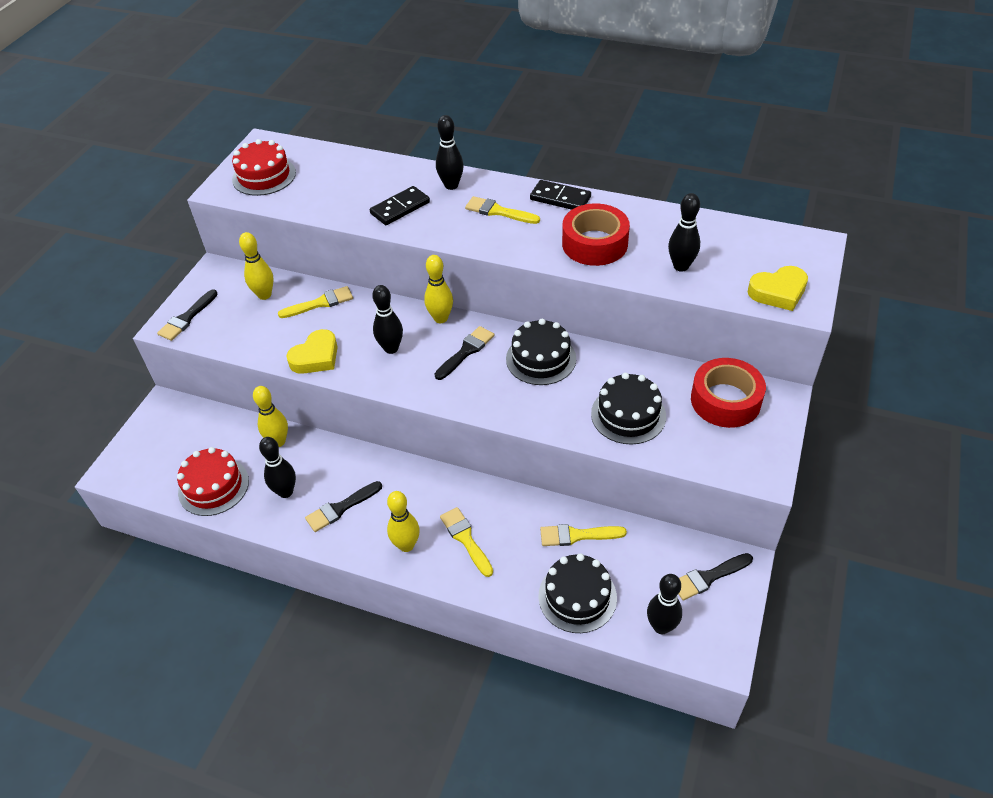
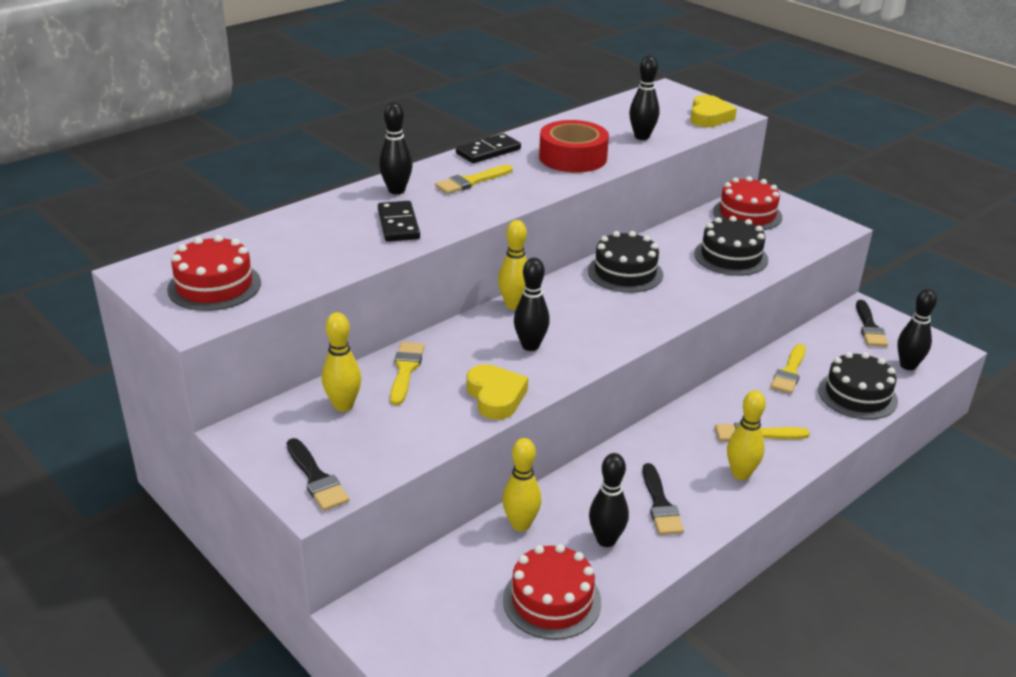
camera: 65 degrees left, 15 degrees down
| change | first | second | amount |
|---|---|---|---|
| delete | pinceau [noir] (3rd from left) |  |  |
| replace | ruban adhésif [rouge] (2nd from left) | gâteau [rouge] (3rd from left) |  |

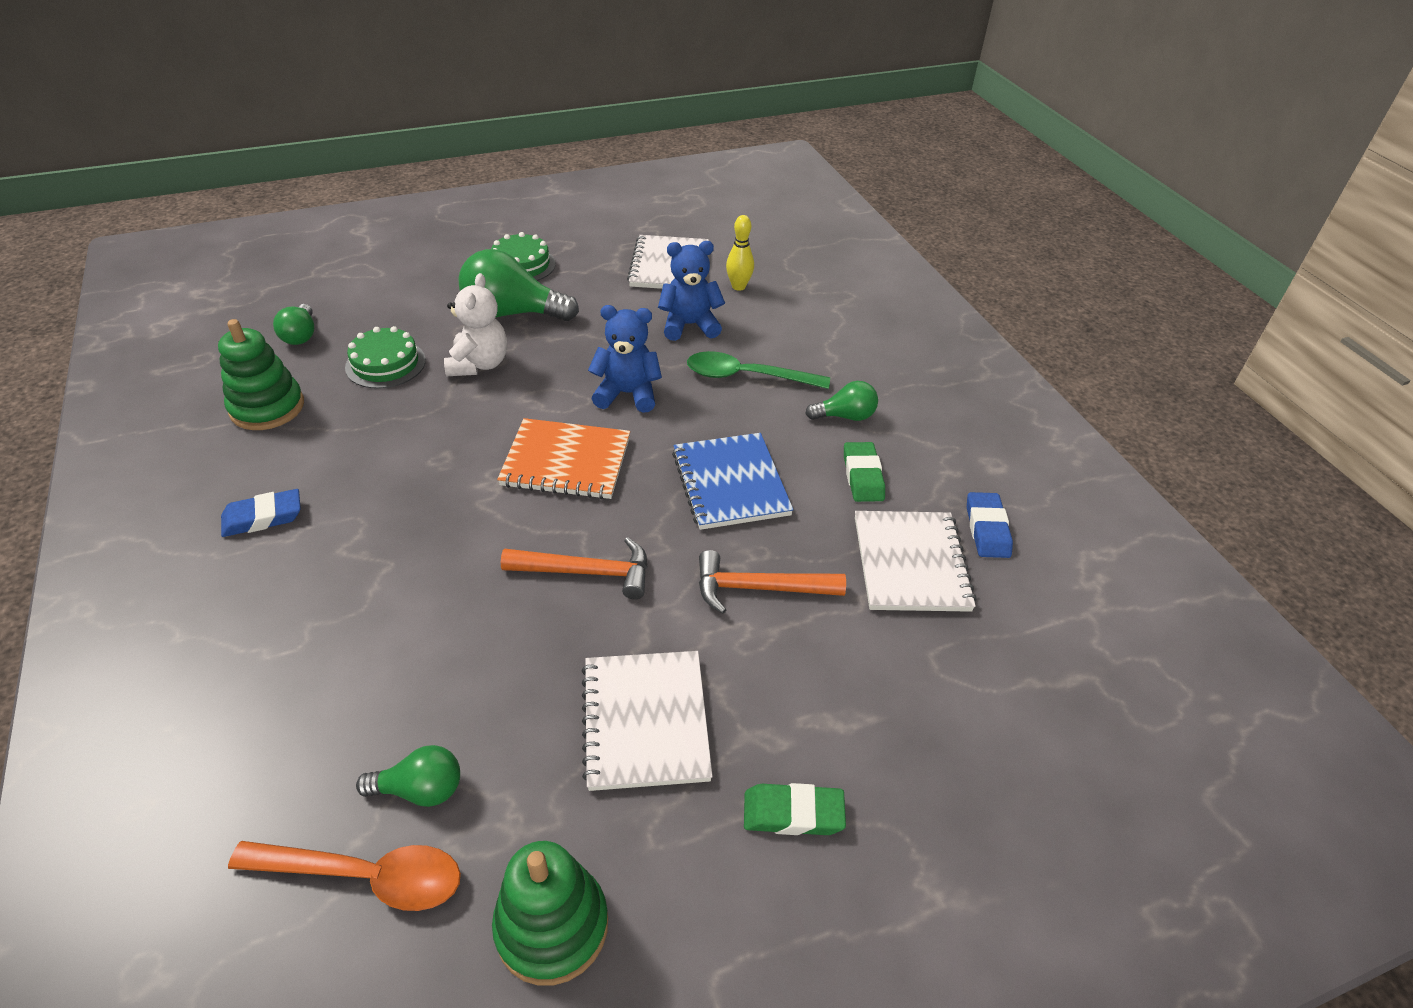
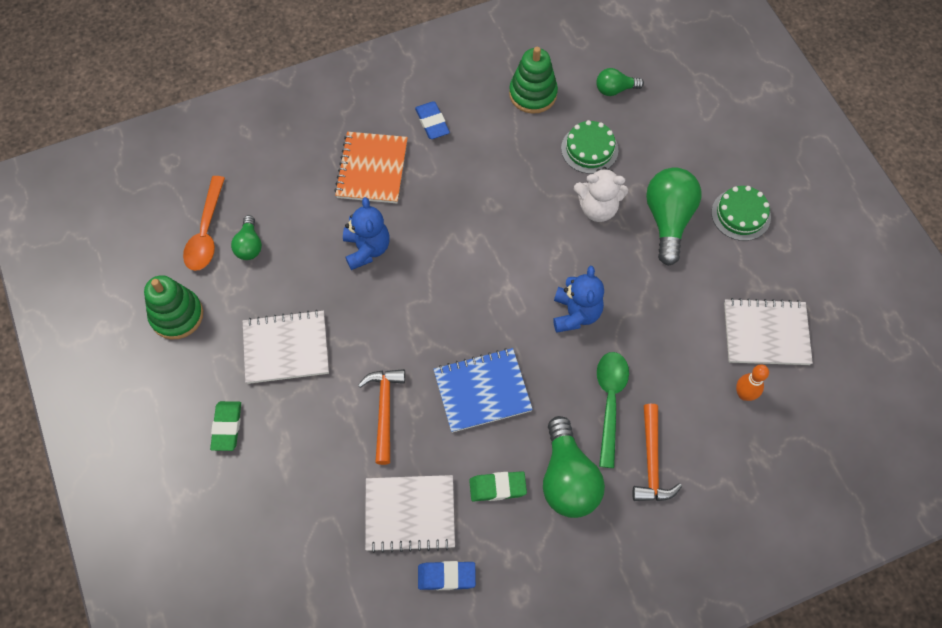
camera: 90 degrees right, 20 degrees up
| change | first | second | amount |
|---|---|---|---|
| recolor | quille [jaune] | quille [orange] |  |
| move | ours en peluche [bleu] (2nd from left in the first image) | ours en peluche [bleu] (1st from left) |  |
| resize | ampoule [vert] (4th from left in the first image) | ampoule [vert] (2nd from left) | x1.83 |
| move | carnet [orange] |  |  |
| move | marteau [orange] (1st from left in the first image) | marteau [orange] (2nd from left) |  |

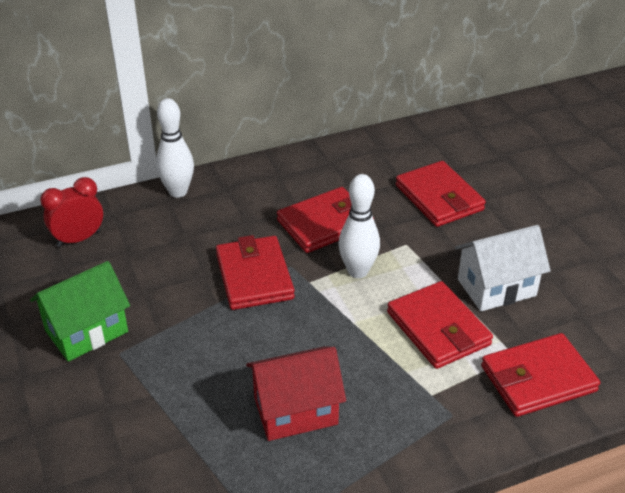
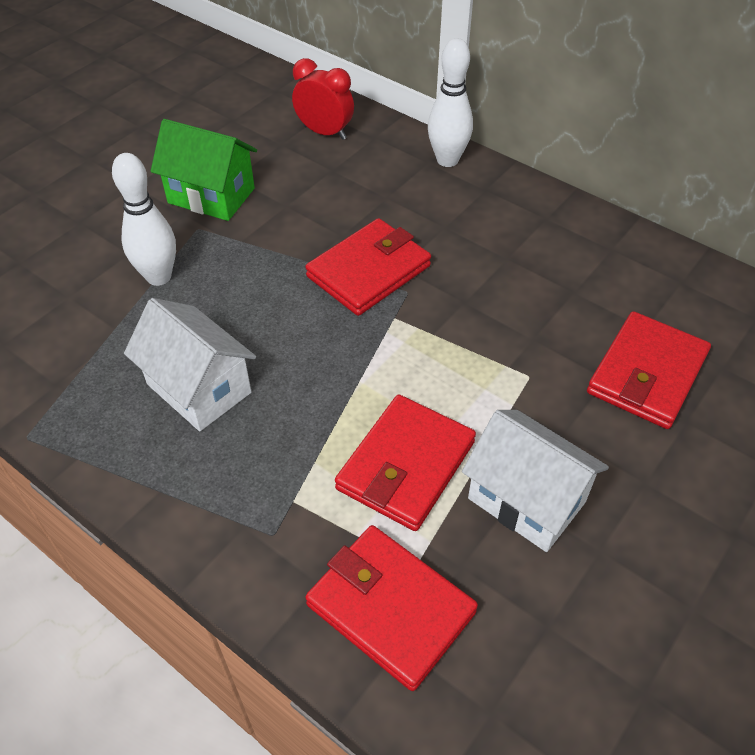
camera: 60 degrees right, 10 degrees up
| change | first | second | amount |
|---|---|---|---|
| move | quille [blanc] (2nd from left in the first image) | quille [blanc] (1st from left) |  |
| delete | portefeuille [rouge] (2nd from left) |  |  |
| recolor | maison [rouge] | maison [blanc] (1st from left) |  |

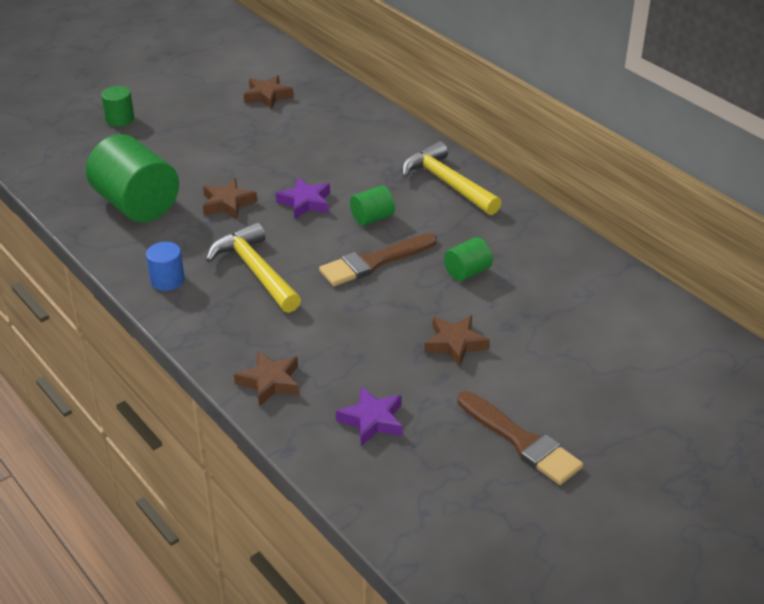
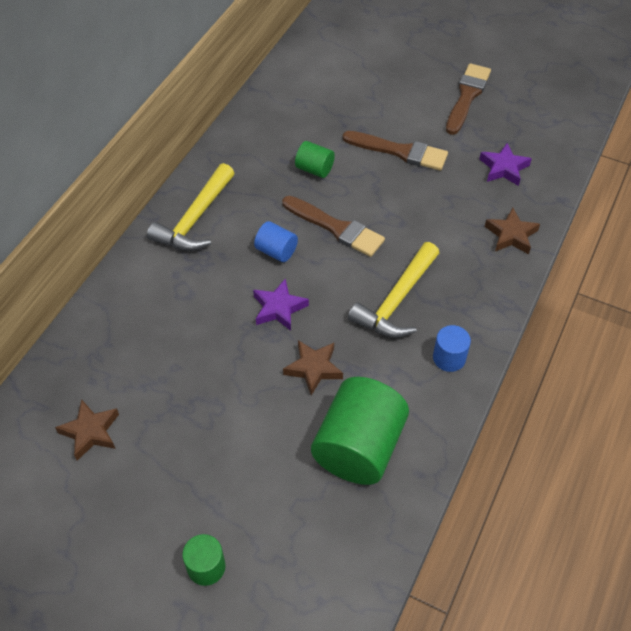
camera: 115 degrees left, 15 degrees up
| change | first | second | amount |
|---|---|---|---|
| recolor | cylindre [vert] (3rd from left) | cylindre [bleu] (1st from left) |  |
| replace | étoile [marron] (4th from left) | pinceau [marron] (2nd from left) |  |

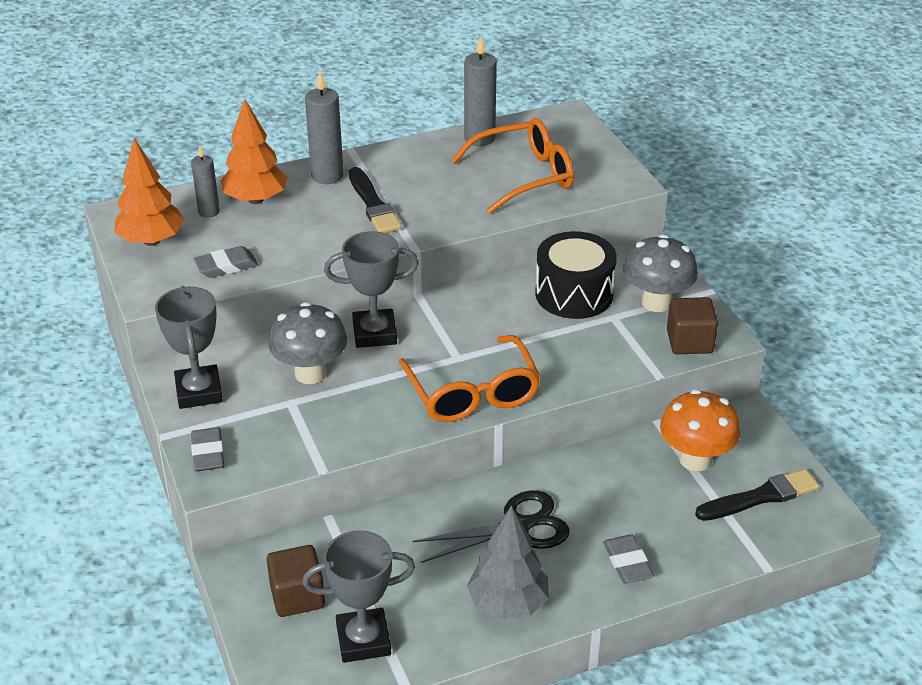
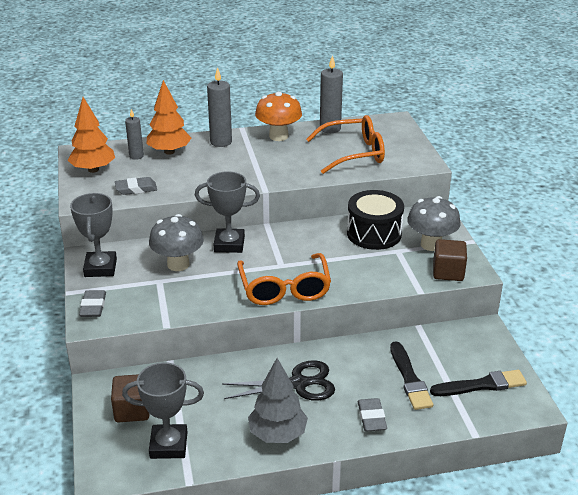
camera: 10 degrees right, 5 degrees down
| change | first | second | amount |
|---|---|---|---|
| move | pinceau [noir] (1st from left) |  |  |
| move | champignon [orange] |  |  |

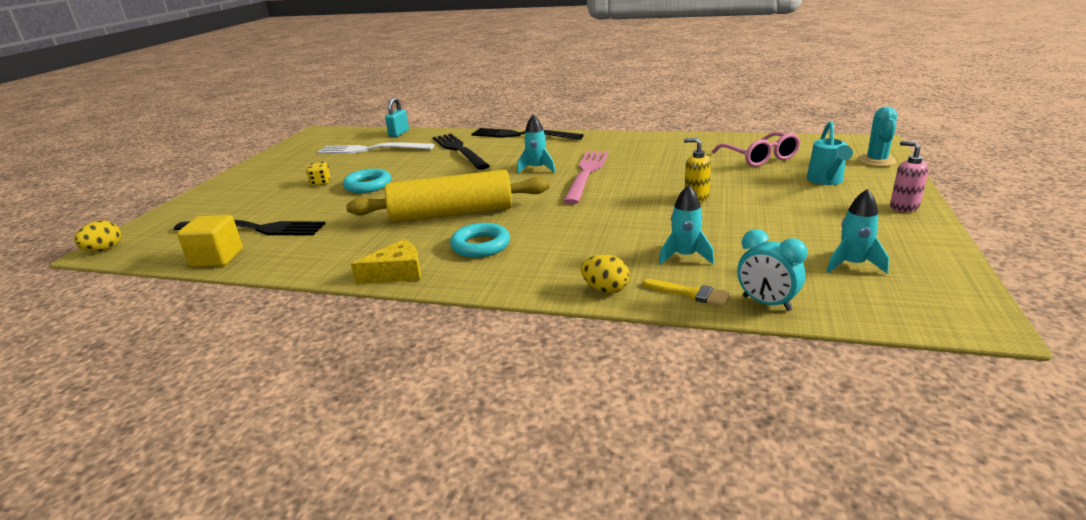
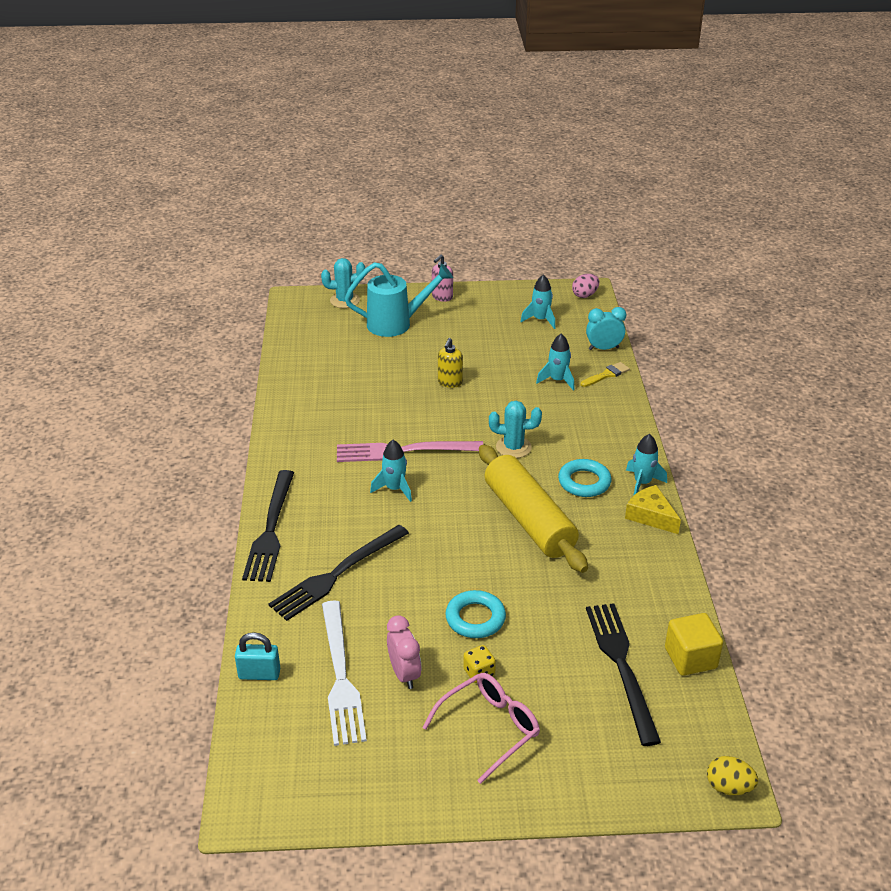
camera: 110 degrees left, 10 degrees up
| change | first | second | amount |
|---|---|---|---|
| resize | arrosoir [turquoise] |  | x1.51 |
| move | lunettes [rose] |  |  |
| rotate | réveil [turquoise] |  | 120 degrees counterclockwise |
| delete | œuf [jaune] (2nd from left) |  |  |
| rotate | pinceau [jaune] |  | 45 degrees clockwise |
| insert |  | œuf [rose] |  |
| insert |  | cactus [turquoise] (2nd from left) |  |
| insert |  | fusée [turquoise] (4th from left) |  |
| insert |  | réveil [rose] |  |

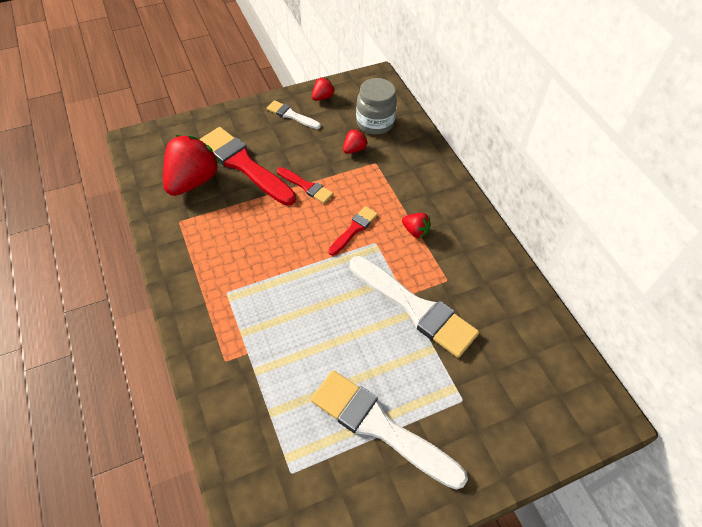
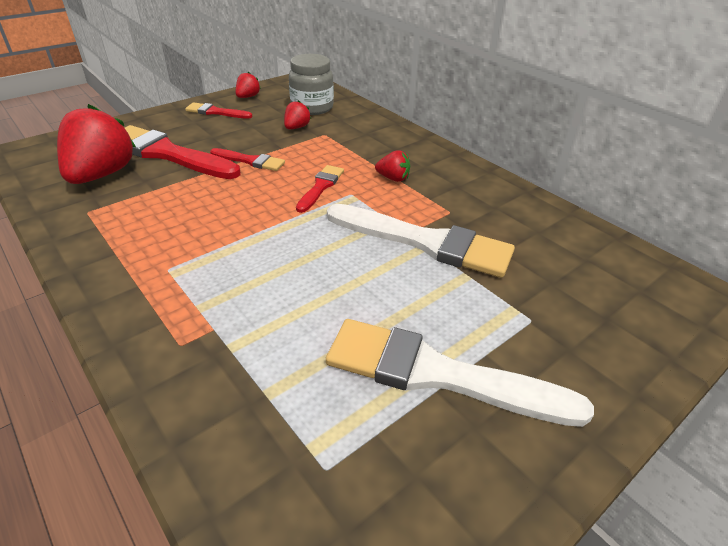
camera: 15 degrees left, 15 degrees down
| change | first | second | amount |
|---|---|---|---|
| recolor | pinceau [blanc] (1st from left) | pinceau [rouge] (2nd from left) |  |

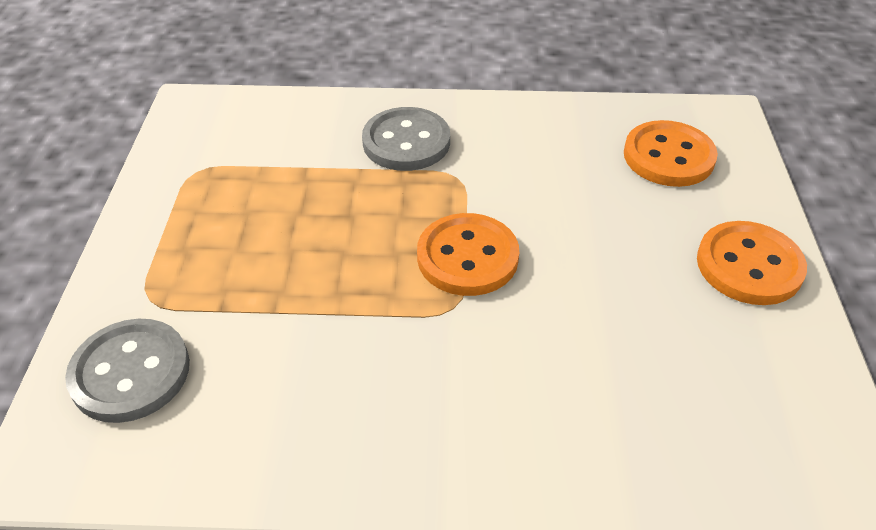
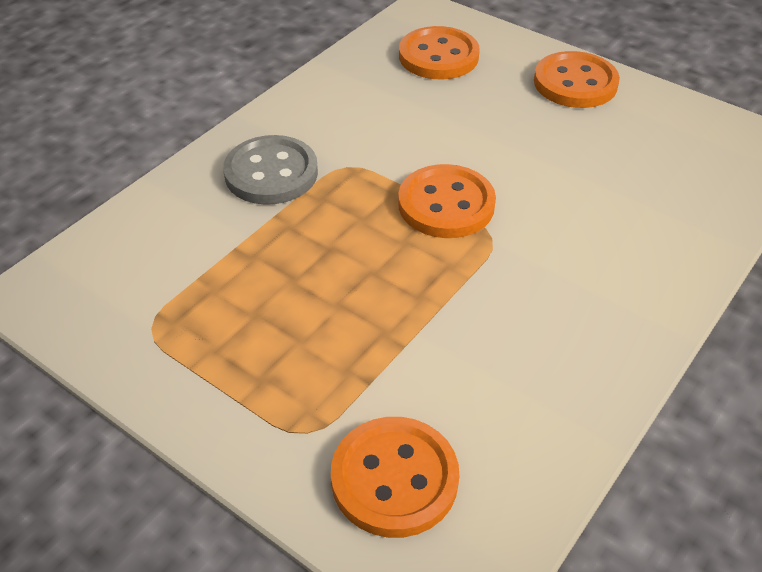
camera: 55 degrees left, 0 degrees up
| change | first | second | amount |
|---|---|---|---|
| recolor | bouton [gris] (1st from left) | bouton [orange] (1st from left) |  |

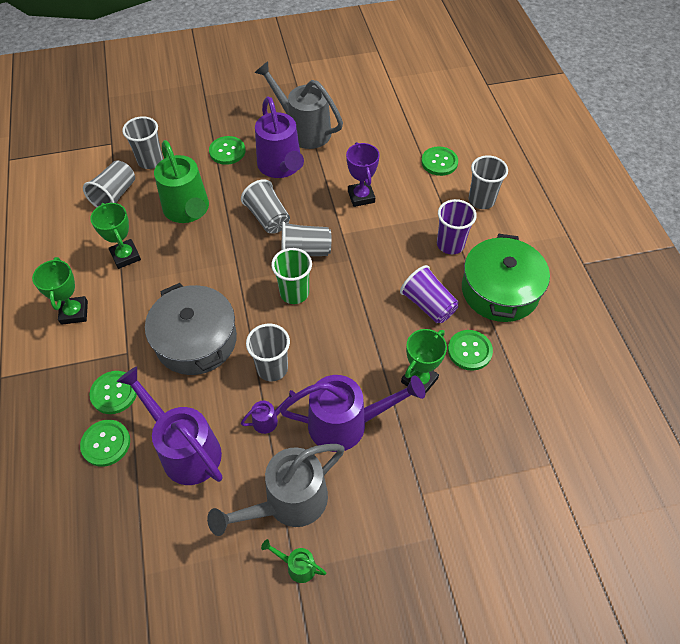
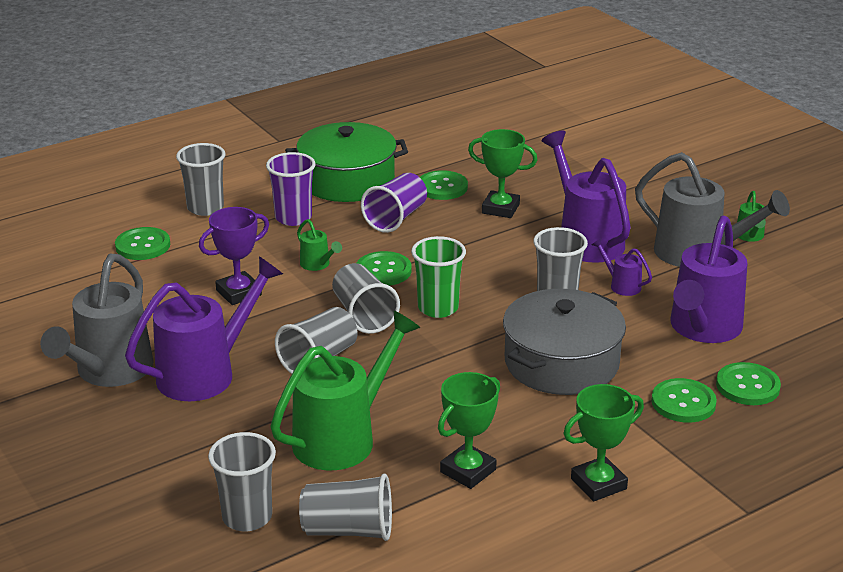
camera: 110 degrees left, 25 degrees down
| change | first | second | amount |
|---|---|---|---|
| move | bouton [vert] (3rd from left in the first image) | bouton [vert] (2nd from left) |  |
| insert |  | arrosoir [vert] (1st from left) |  |

